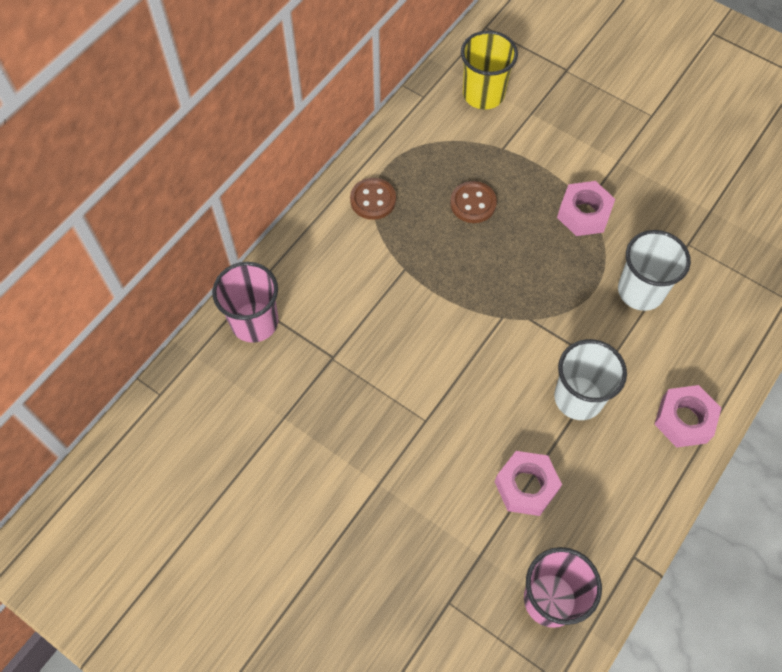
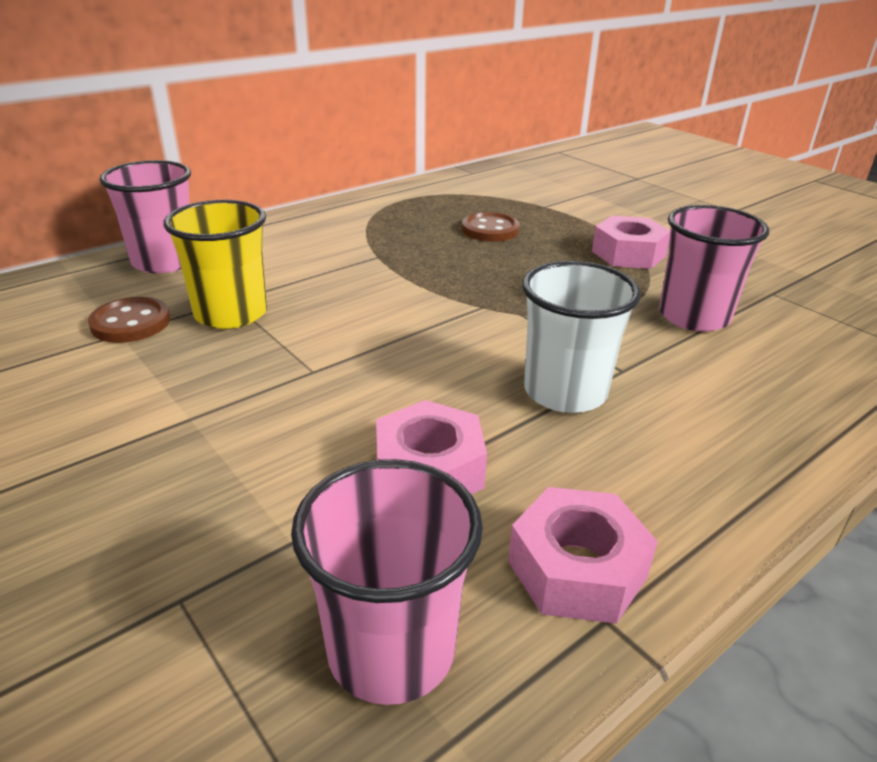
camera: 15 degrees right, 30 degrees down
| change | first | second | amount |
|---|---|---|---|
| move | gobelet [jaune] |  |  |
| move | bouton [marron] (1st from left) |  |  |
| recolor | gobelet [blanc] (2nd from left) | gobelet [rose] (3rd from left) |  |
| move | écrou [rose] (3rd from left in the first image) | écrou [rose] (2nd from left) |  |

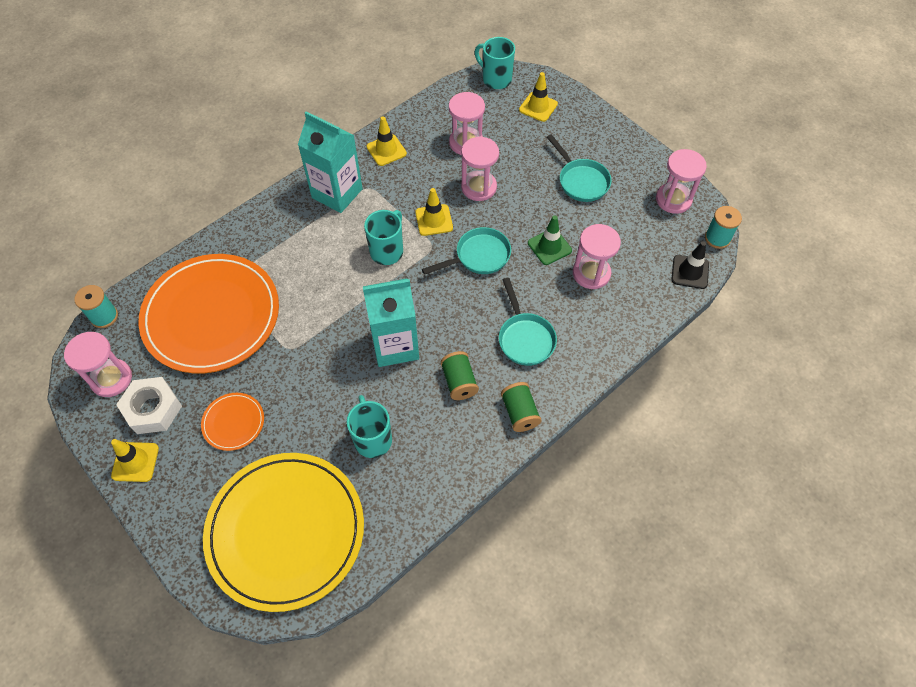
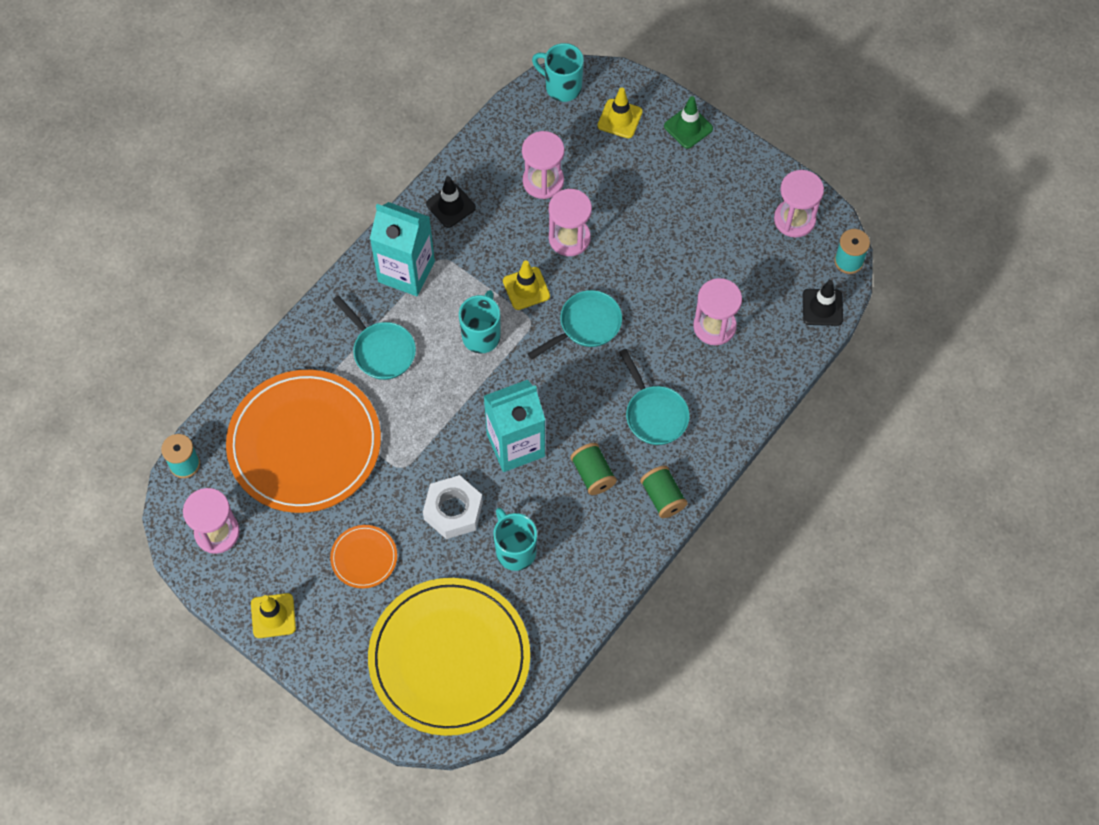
camera: 10 degrees left, 5 degrees up
| change | first | second | amount |
|---|---|---|---|
| recolor | cône de chantier [jaune] (2nd from left) | cône de chantier [noir] (1st from left) |  |
| move | poêle [turquoise] (3rd from left in the first image) | poêle [turquoise] (1st from left) |  |
| move | cône de chantier [vert] |  |  |
| move | écrou [blanc] |  |  |

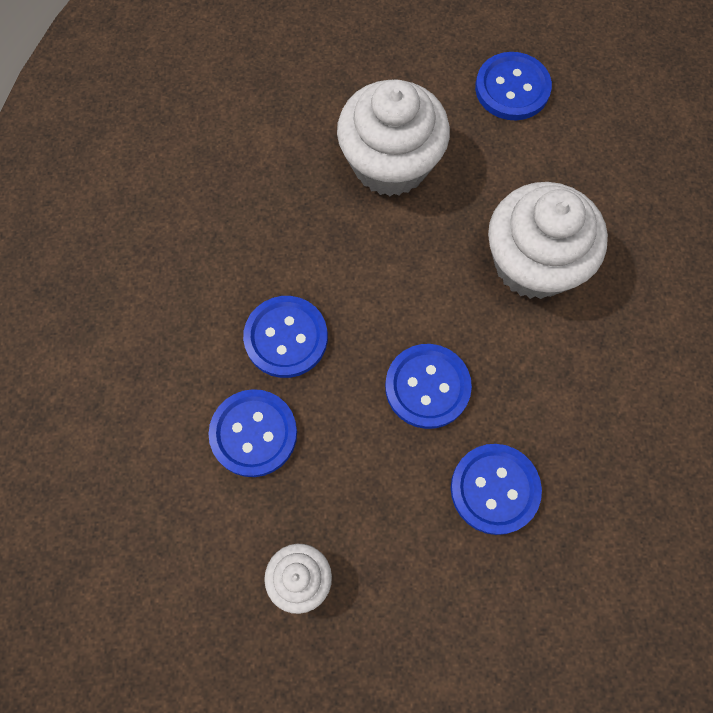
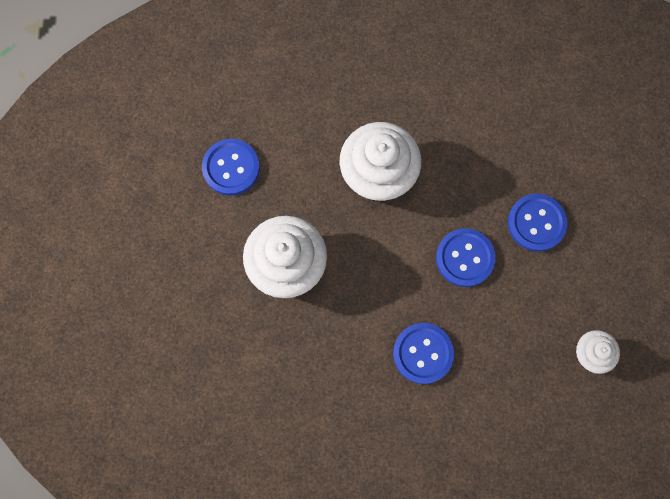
camera: 85 degrees left, 5 degrees up
| change | first | second | amount |
|---|---|---|---|
| delete | bouton [bleu] (1st from left) |  |  |

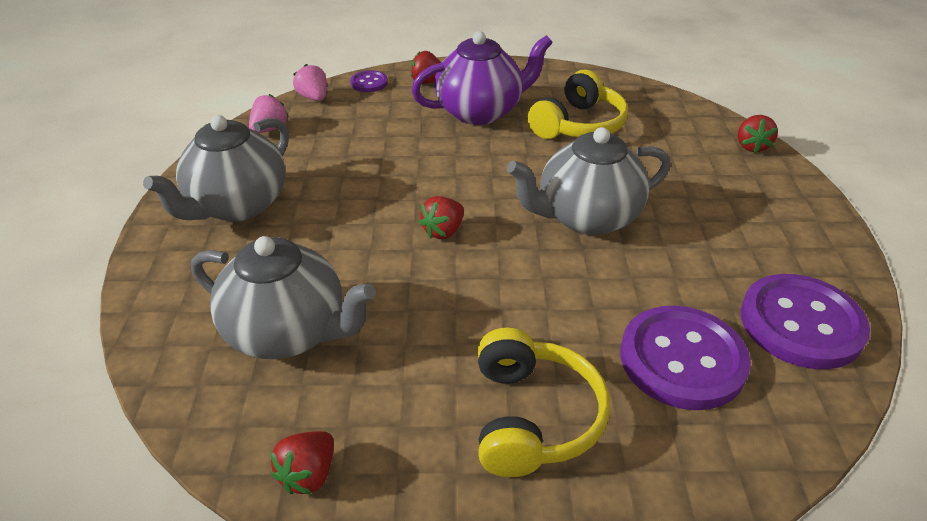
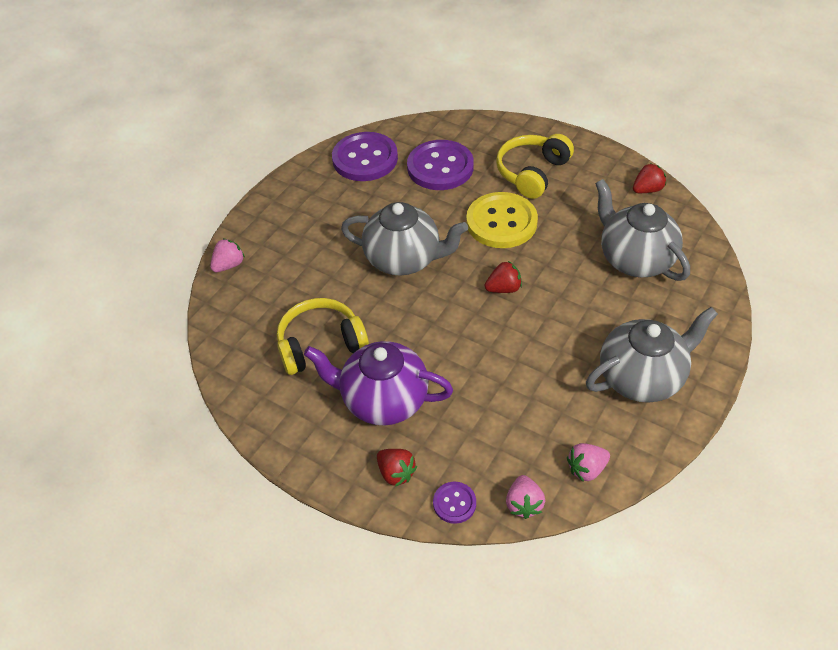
camera: 145 degrees left, 10 degrees up
| change | first | second | amount |
|---|---|---|---|
| recolor | fraise [rouge] (4th from left) | fraise [rose] (1st from left) |  |
| insert |  | bouton [jaune] |  |

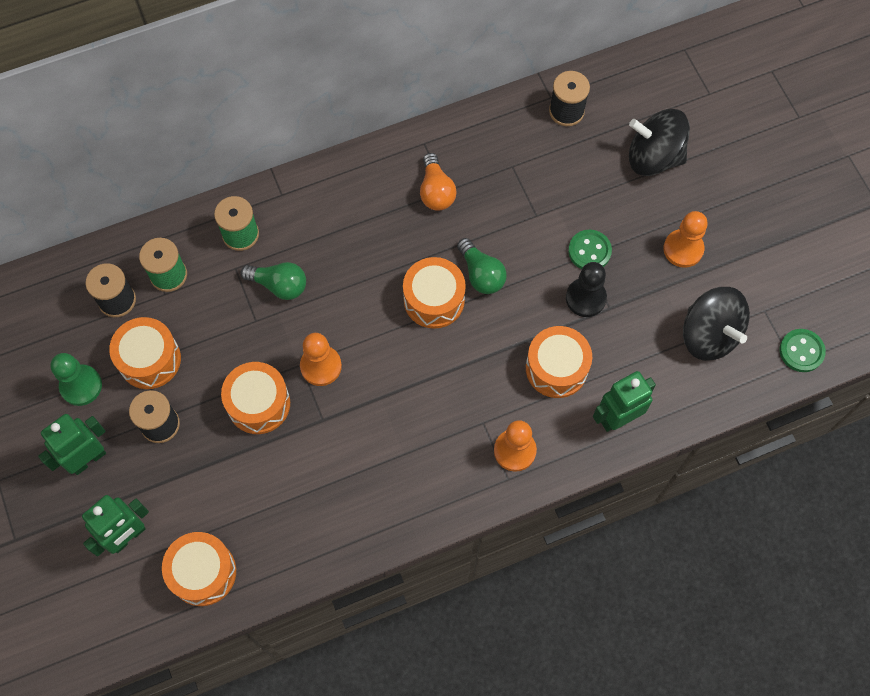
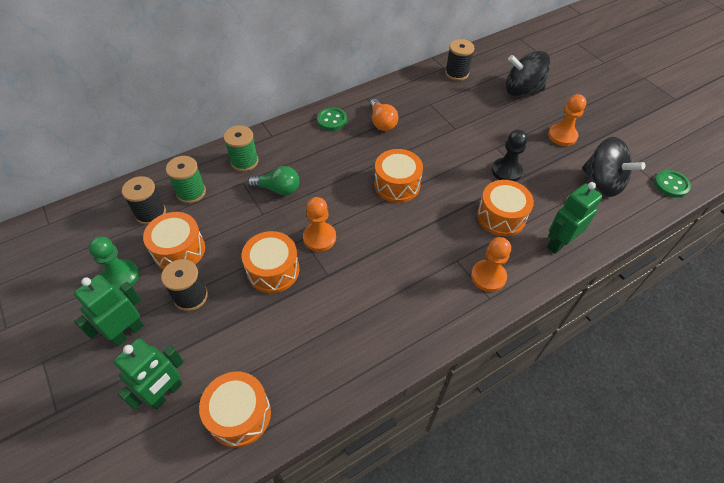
camera: 10 degrees left, 15 degrees down
| change | first | second | amount |
|---|---|---|---|
| move | bouton [vert] (1st from left) |  |  |
| delete | ampoule [vert] (2nd from left) |  |  |

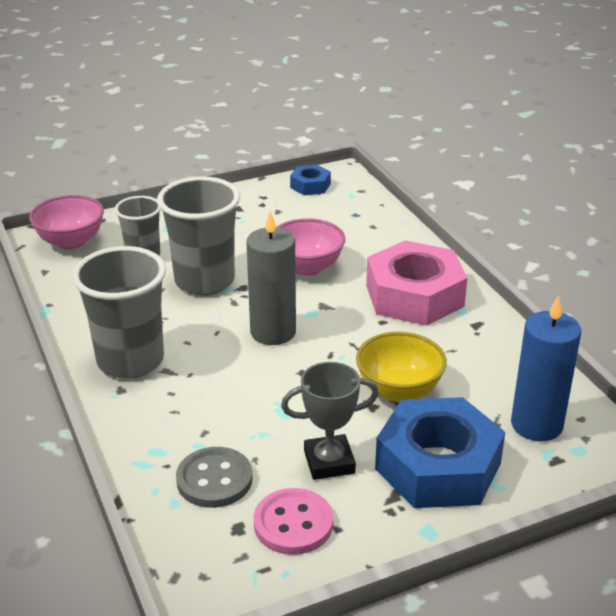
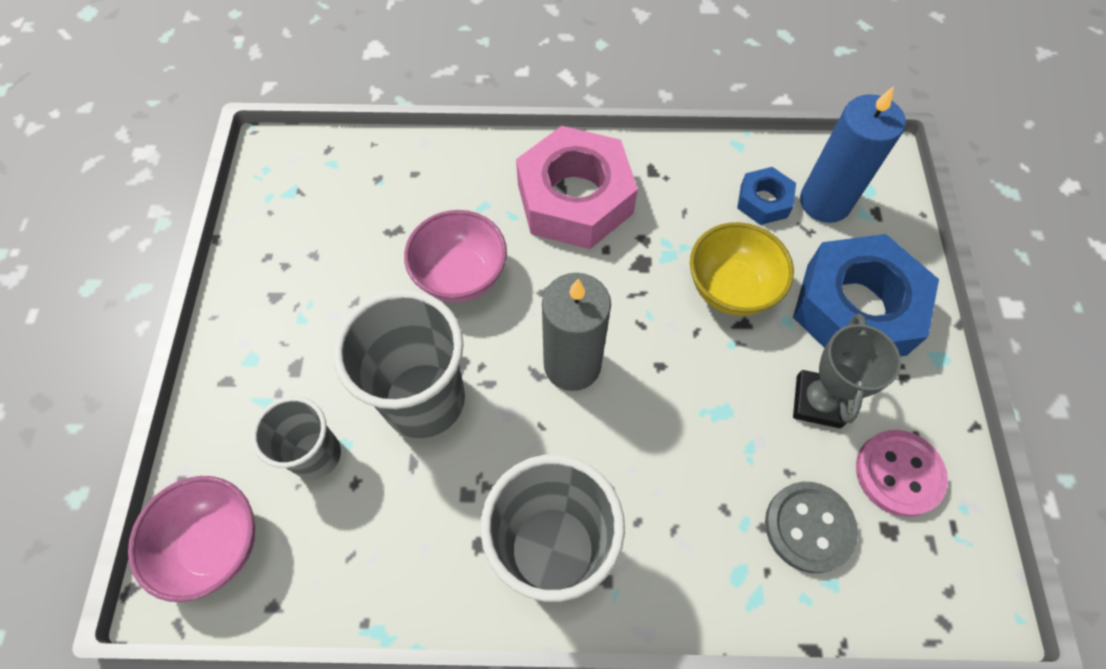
camera: 65 degrees left, 30 degrees up
| change | first | second | amount |
|---|---|---|---|
| move | écrou [bleu] (1st from left) |  |  |

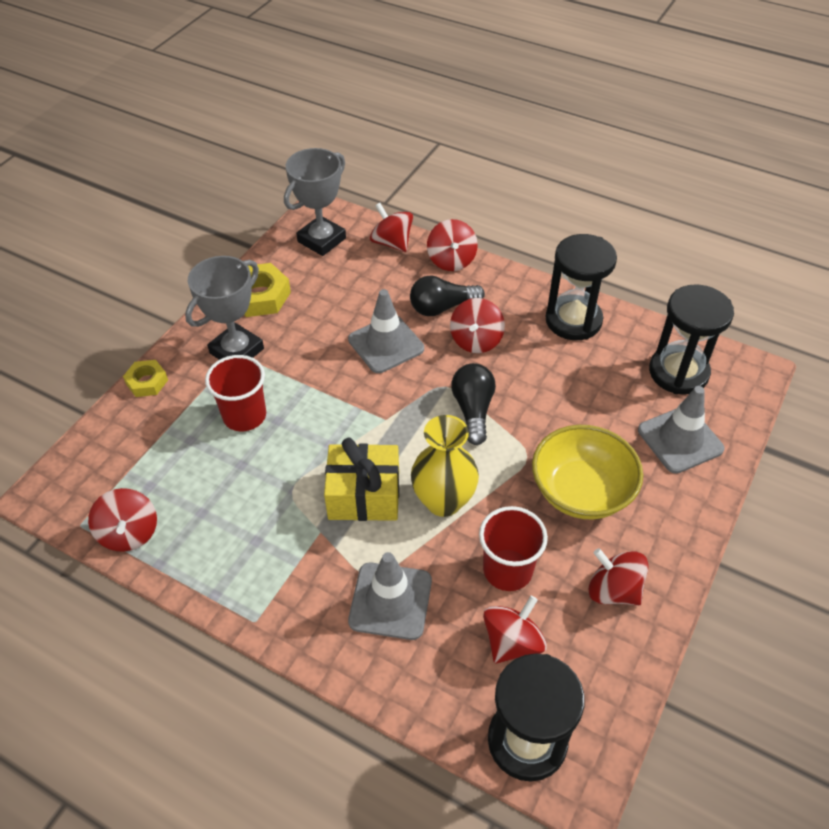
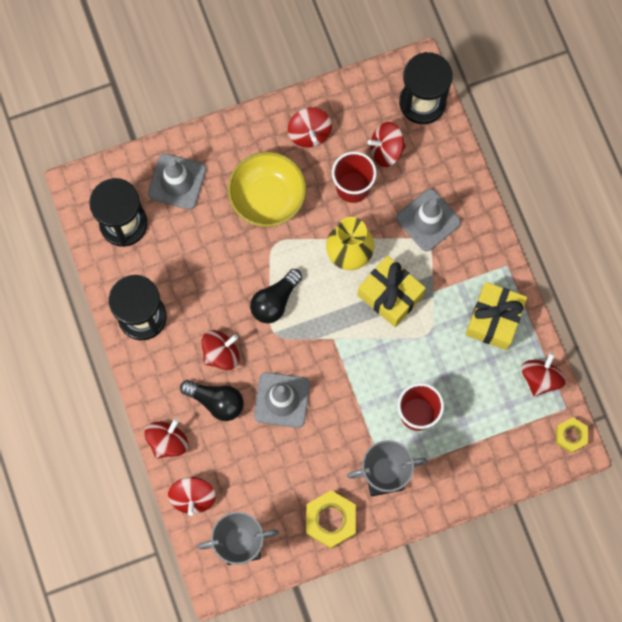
camera: 140 degrees left, 25 degrees up
| change | first | second | amount |
|---|---|---|---|
| move | écrou [jaune] (1st from left in the first image) | écrou [jaune] (2nd from left) |  |
| insert |  | cadeau [jaune] (2nd from left) |  |

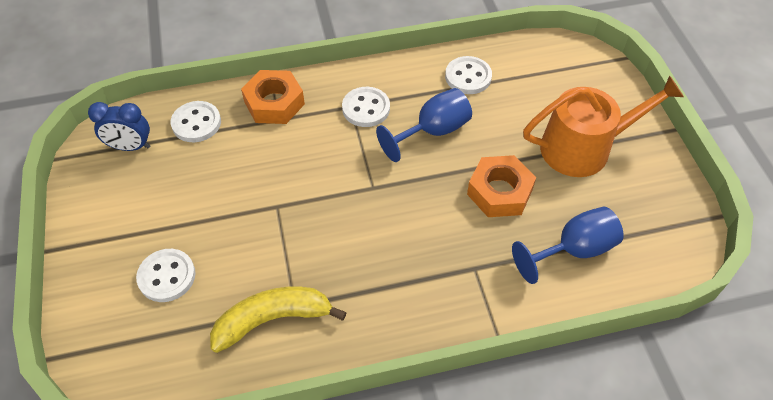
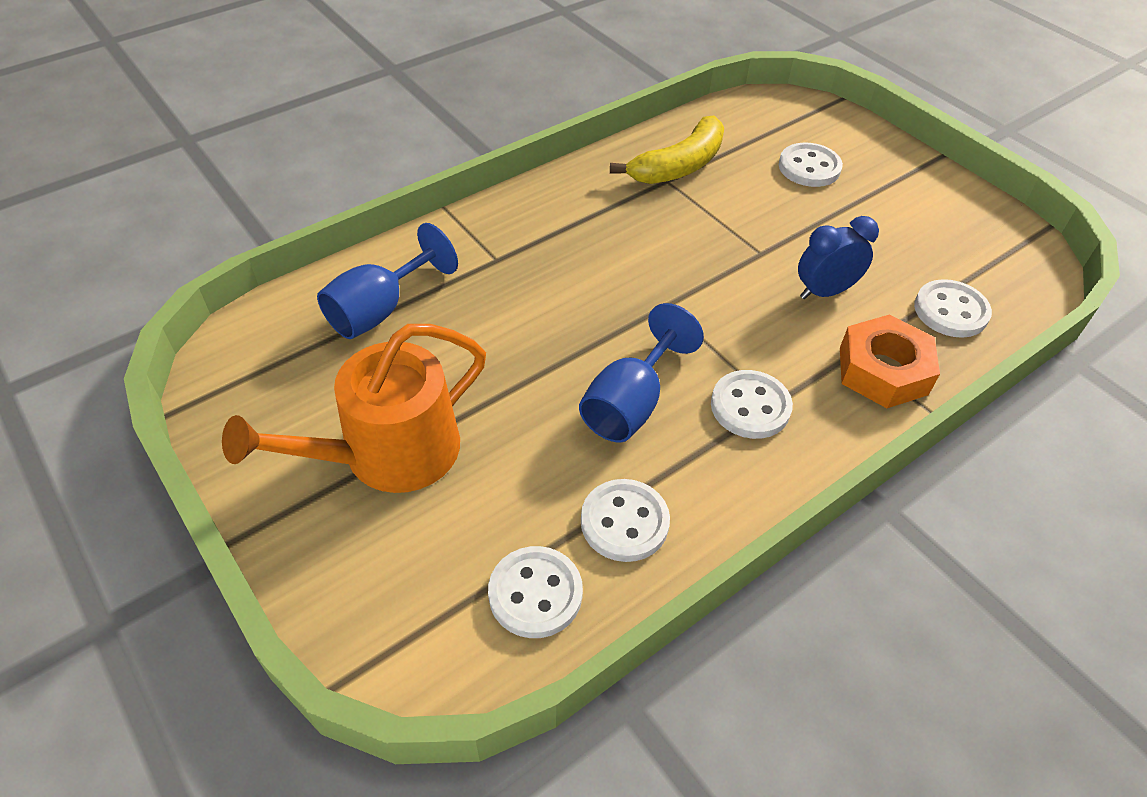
camera: 155 degrees right, 5 degrees down
| change | first | second | amount |
|---|---|---|---|
| move | réveil [bleu] |  |  |
| delete | écrou [orange] (2nd from left) |  |  |
| insert |  | bouton [blanc] (1st from left) |  |

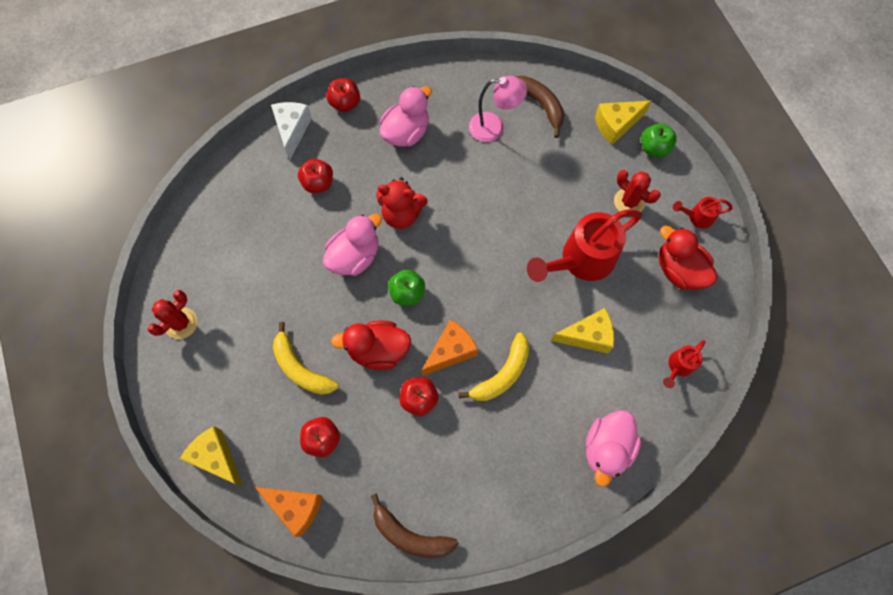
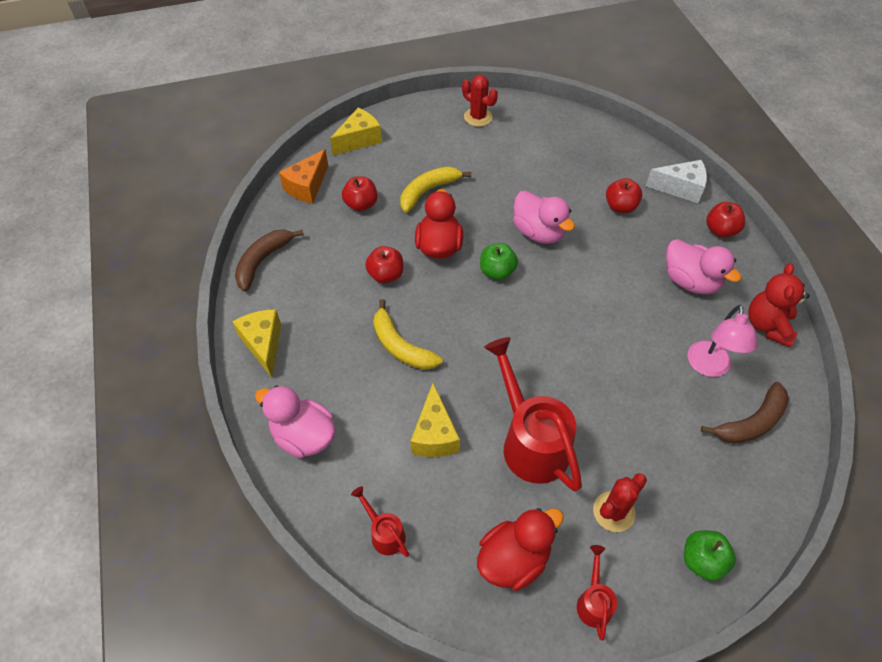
camera: 95 degrees right, 15 degrees down
| change | first | second | amount |
|---|---|---|---|
| move | fromage [jaune] (3rd from left in the first image) | fromage [jaune] (1st from left) |  |
| move | ours en peluche [rouge] |  |  |
| delete | fromage [orange] (2nd from left) |  |  |

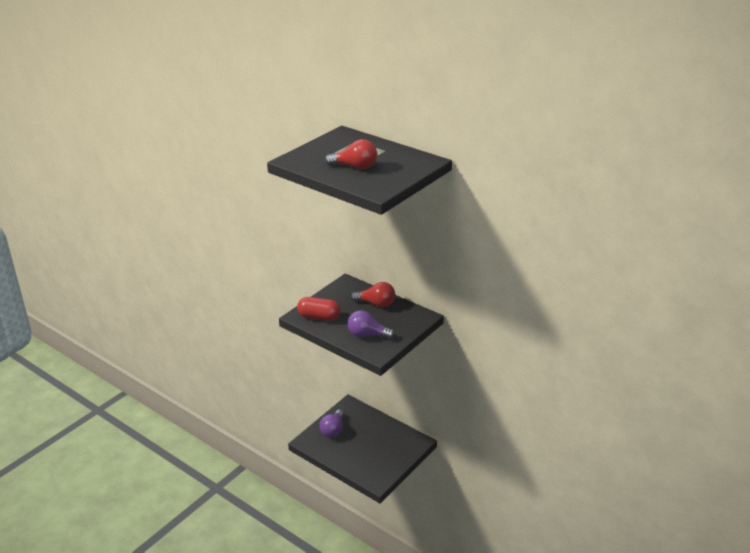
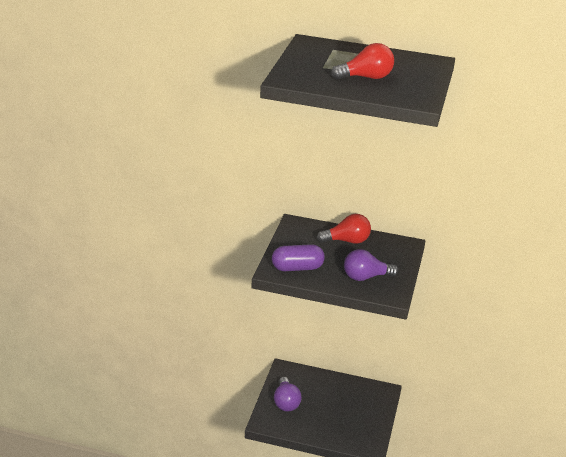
camera: 25 degrees left, 0 degrees up
| change | first | second | amount |
|---|---|---|---|
| recolor | gélule [rouge] | gélule [violet] |  |

